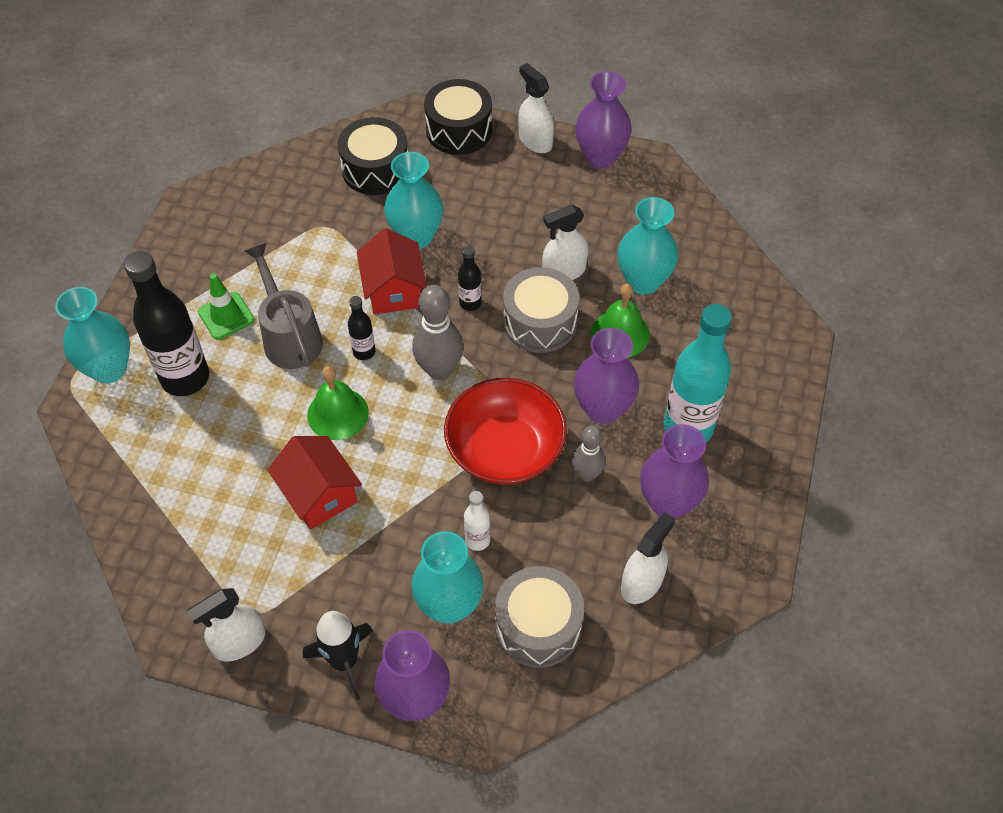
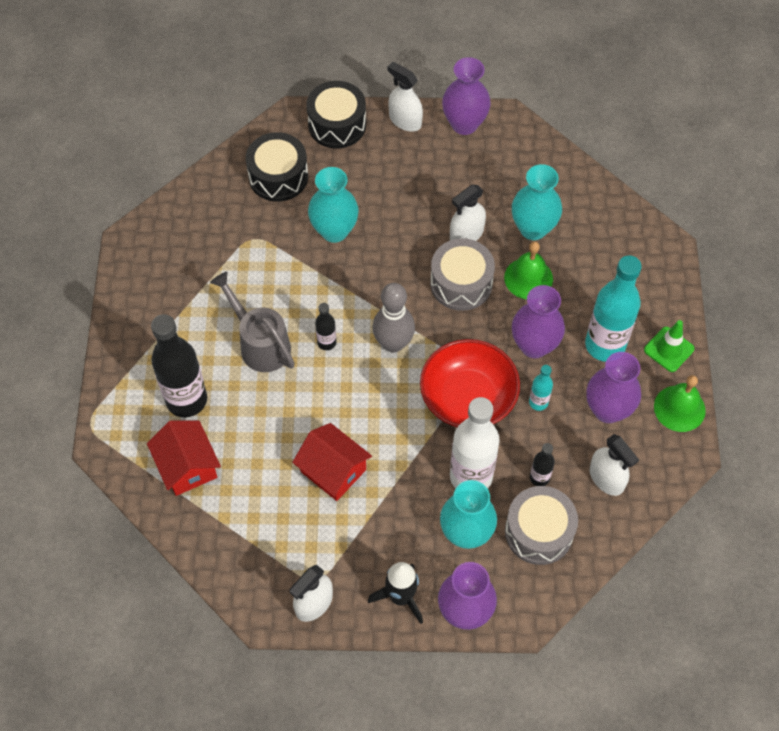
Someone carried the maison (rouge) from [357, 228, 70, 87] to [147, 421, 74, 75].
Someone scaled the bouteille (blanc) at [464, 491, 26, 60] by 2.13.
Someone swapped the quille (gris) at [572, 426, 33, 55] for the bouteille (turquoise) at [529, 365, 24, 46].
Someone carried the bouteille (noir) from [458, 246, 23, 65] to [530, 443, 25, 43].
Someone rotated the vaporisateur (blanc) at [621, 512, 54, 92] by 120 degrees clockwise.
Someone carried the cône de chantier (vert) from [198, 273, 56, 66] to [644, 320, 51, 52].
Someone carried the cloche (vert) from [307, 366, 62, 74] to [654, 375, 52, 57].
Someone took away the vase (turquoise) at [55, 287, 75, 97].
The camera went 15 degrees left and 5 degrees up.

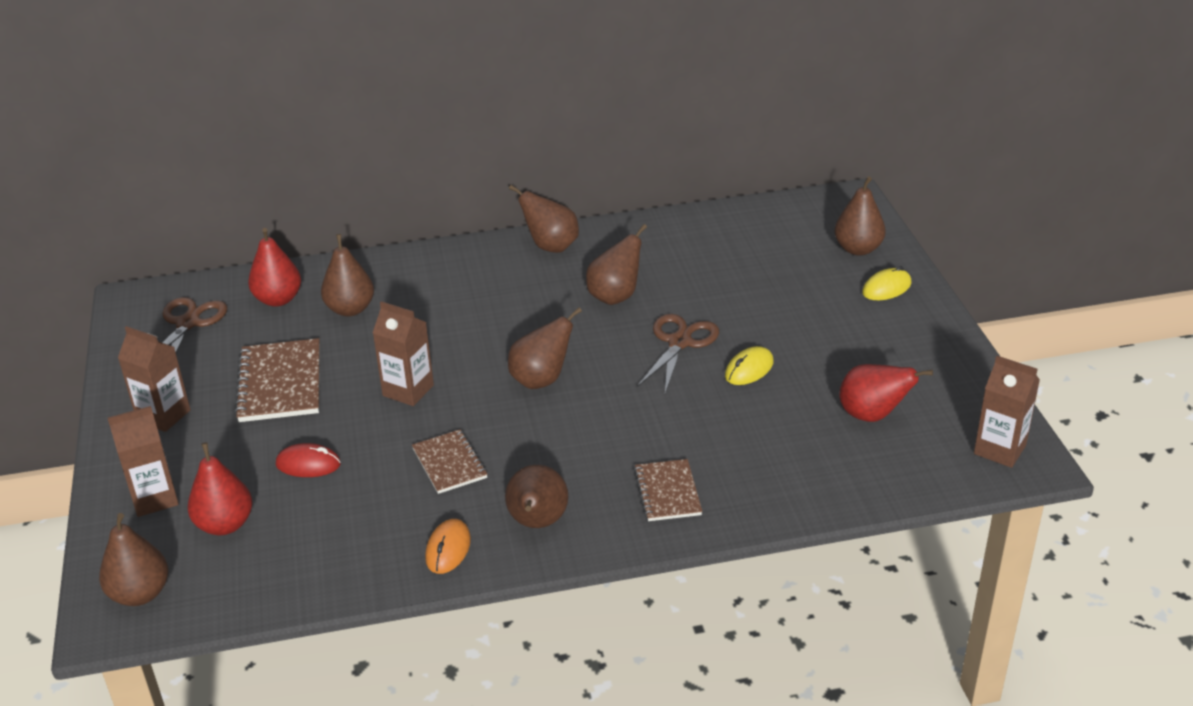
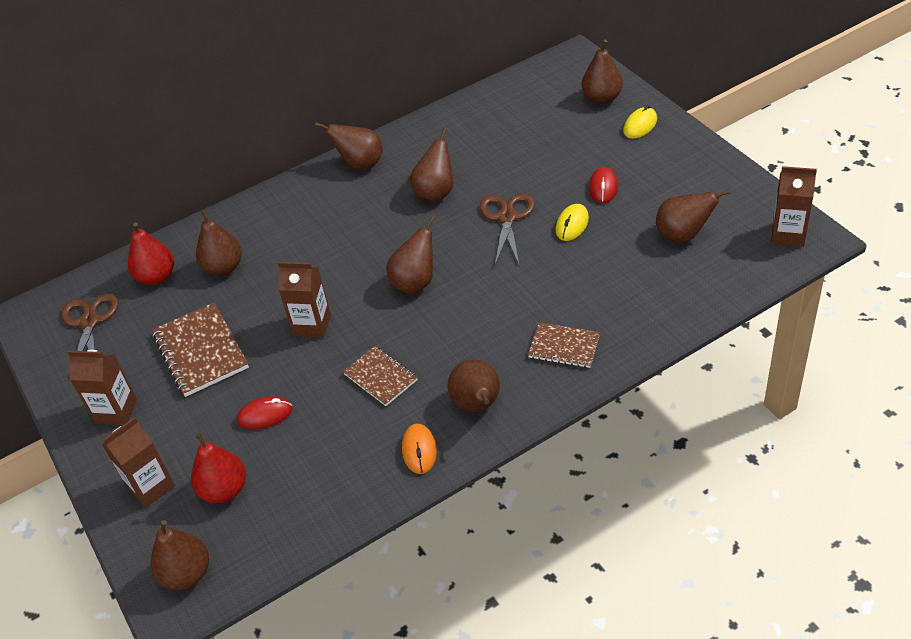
Someone rotated the carnet (marron) at [634, 459, 68, 62] by 45 degrees counterclockwise.
Someone put down the souris (rouge) at [589, 167, 29, 37].
Someone repainted the poire (rouge) at [839, 364, 94, 58], which became the poire (marron) at [656, 190, 74, 52].
The camera went 15 degrees left and 10 degrees up.

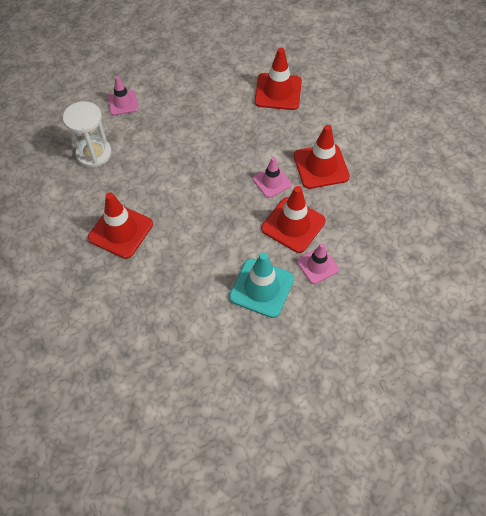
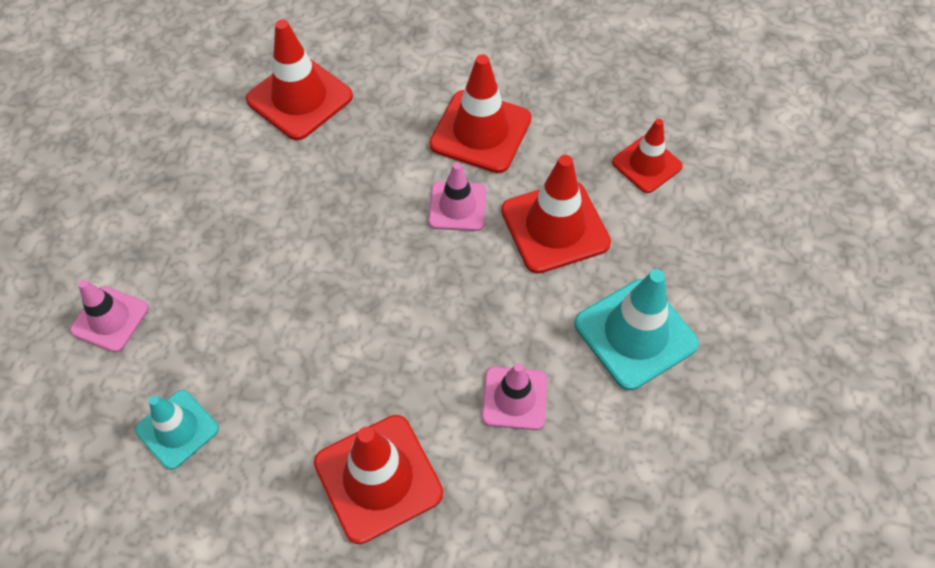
Someone swapped the sablier (blanc) at [63, 101, 49, 67] for the cône de chantier (turquoise) at [135, 390, 84, 80].
Someone carried the cône de chantier (rose) from [297, 243, 42, 41] to [482, 363, 65, 67].
Someone put down the cône de chantier (rouge) at [612, 119, 71, 74].
The camera went 55 degrees left and 0 degrees up.

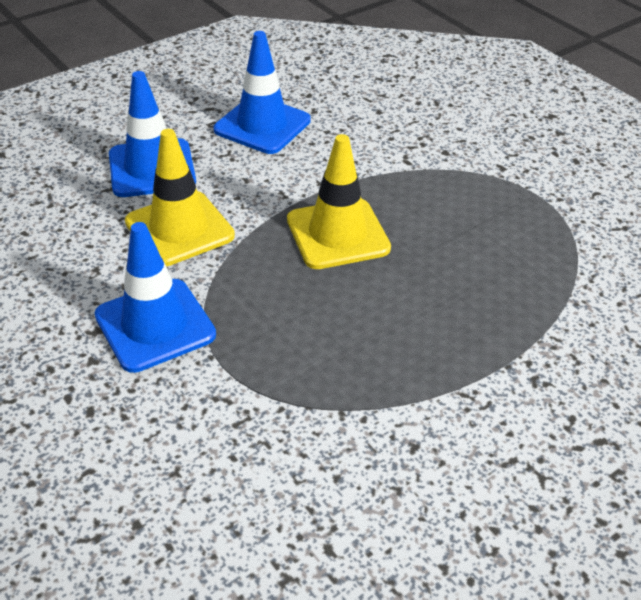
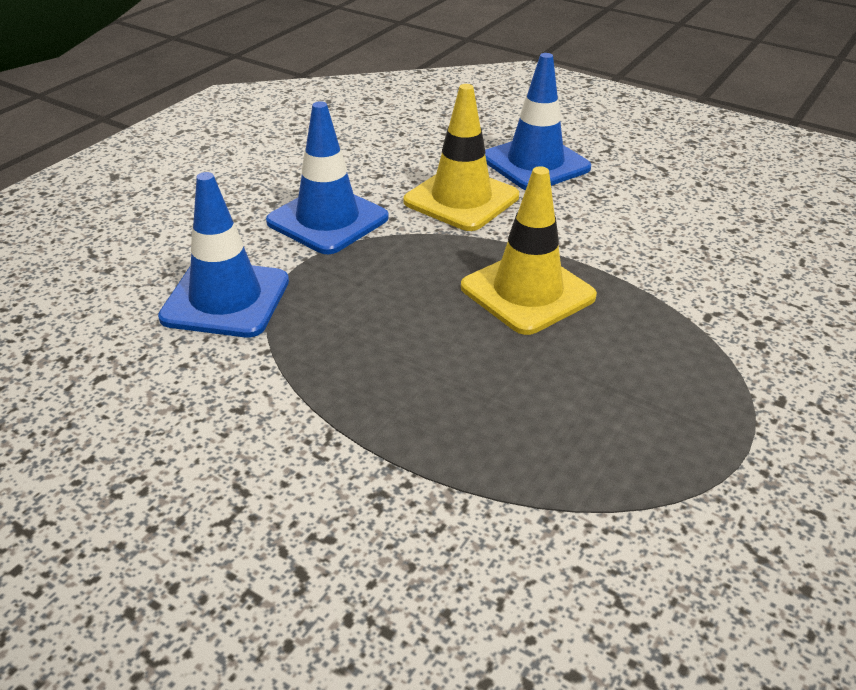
Someone carried the cône de chantier (bleu) from [214, 31, 97, 123] to [158, 172, 131, 165].
The camera went 70 degrees right and 5 degrees down.

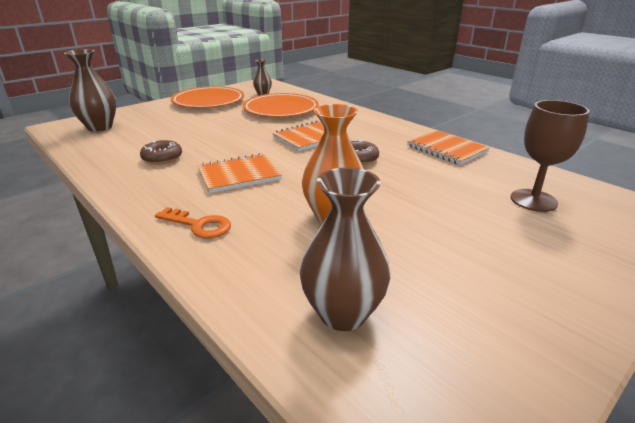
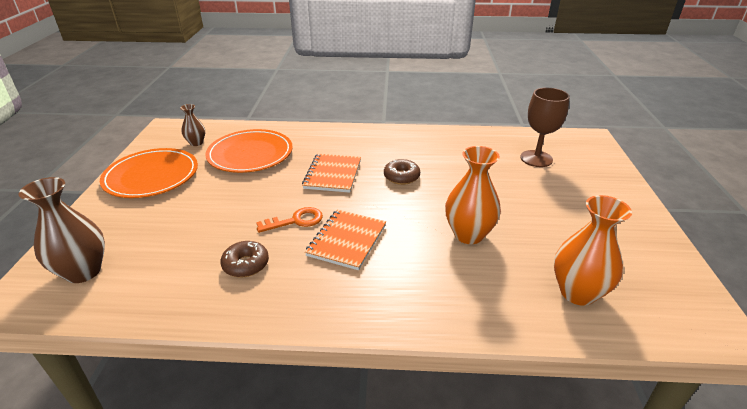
Someone carried the clé (orange) from [155, 207, 76, 31] to [256, 207, 67, 26].
Someone repainted the vase (marron) at [300, 167, 90, 164], which became the vase (orange) at [554, 195, 78, 111].
Someone took away the carnet (orange) at [407, 130, 83, 35].
The camera went 45 degrees left and 5 degrees up.

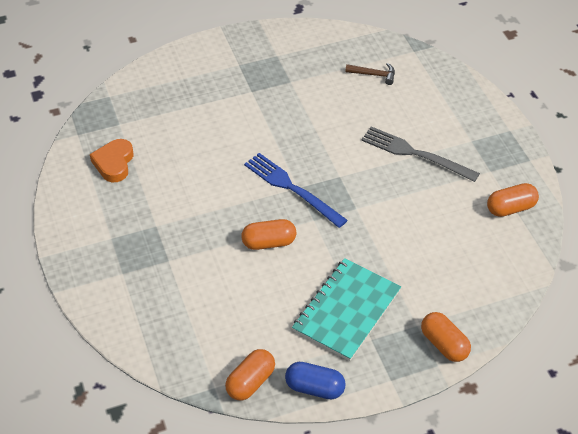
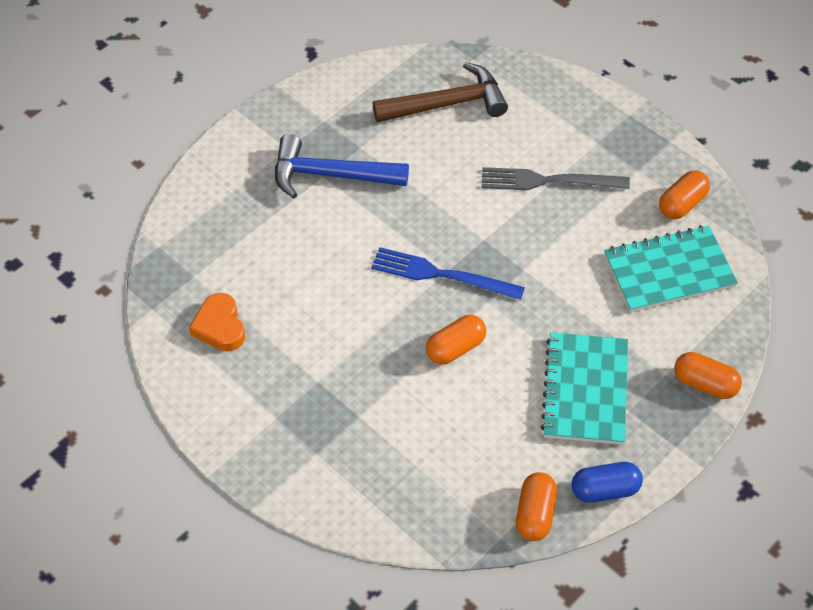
Someone put down the marteau (bleu) at [275, 134, 134, 65].
Someone scaled the marteau (marron) at [345, 63, 50, 22] by 2.13.
Someone put down the carnet (turquoise) at [604, 225, 134, 87].
The camera went 25 degrees left and 5 degrees up.

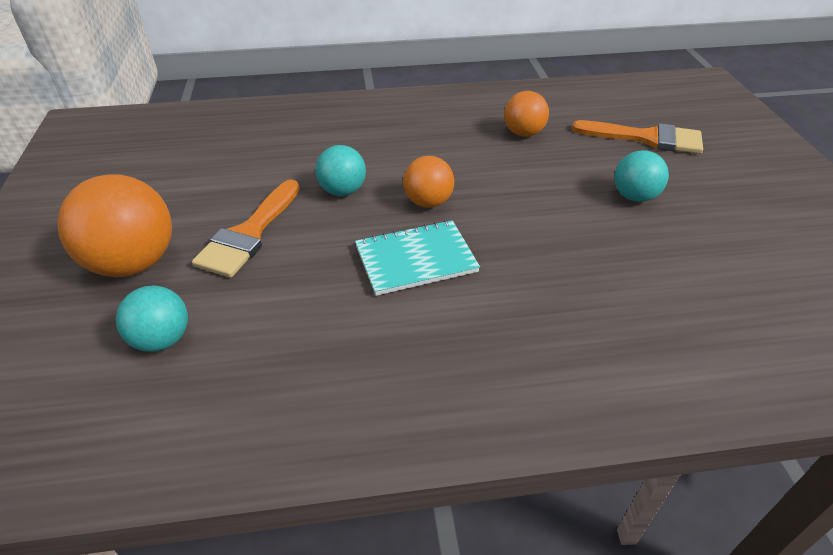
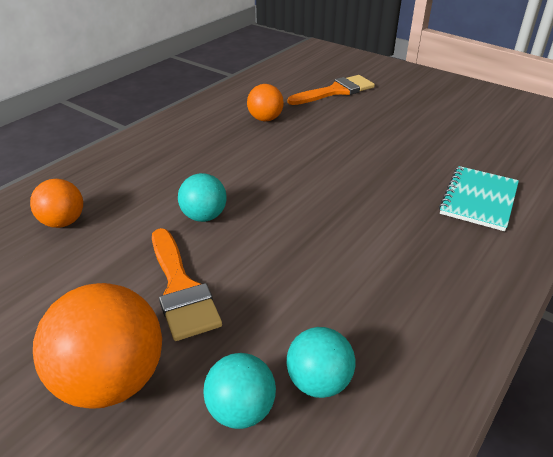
Someone carried the balle (orange) from [403, 156, 51, 52] to [30, 179, 53, 49].
Someone carried the balle (turquoise) from [614, 150, 55, 52] to [287, 327, 68, 71].
Someone carried the carnet (turquoise) from [355, 220, 125, 76] to [439, 166, 80, 65].
The camera went 45 degrees left and 5 degrees down.

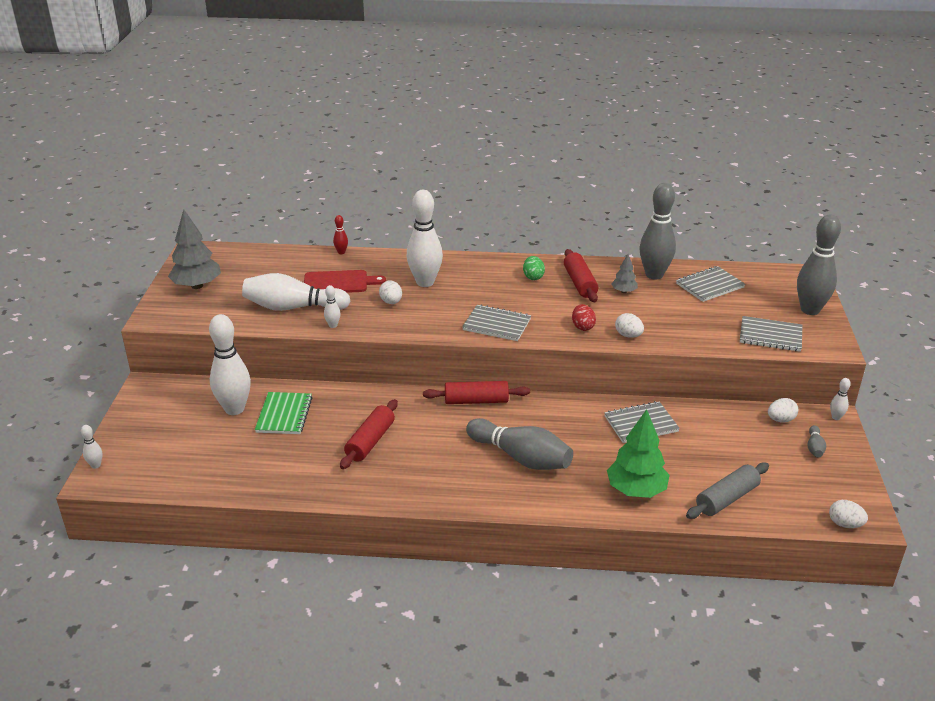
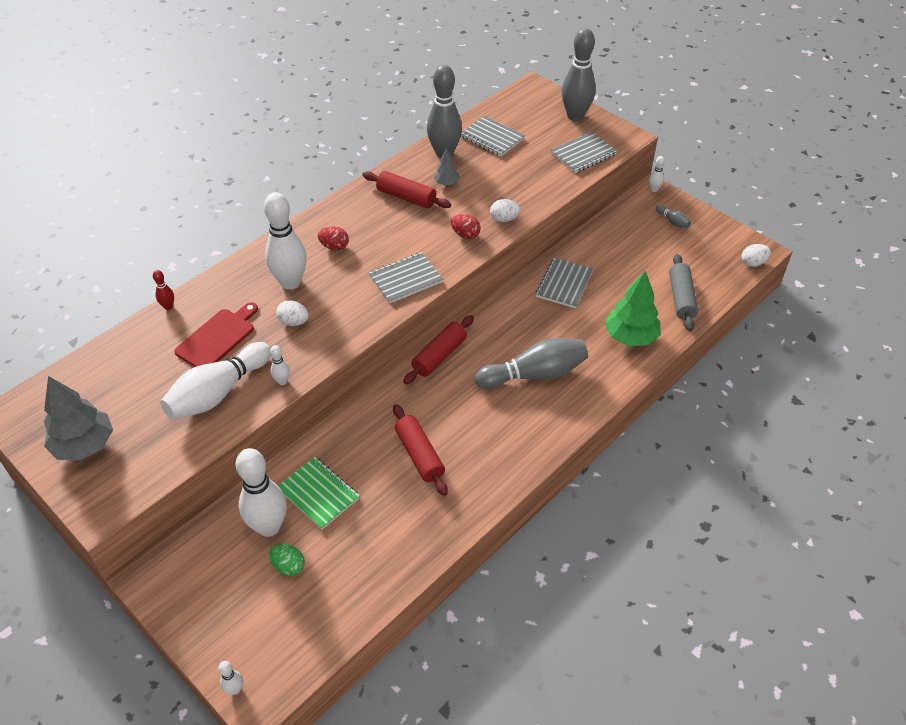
Someone carried the œuf (vert) from [523, 256, 22, 24] to [269, 544, 36, 32].
Someone put down the œuf (rouge) at [318, 226, 31, 24].
Someone rotated the carnet (gris) at [676, 266, 69, 36] by 60 degrees counterclockwise.
Someone took away the œuf (blanc) at [768, 398, 30, 24].
The camera went 50 degrees left and 15 degrees up.

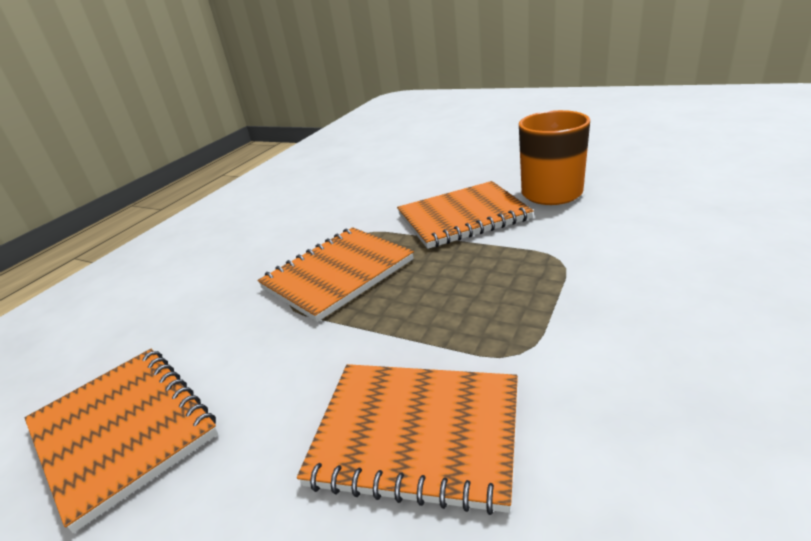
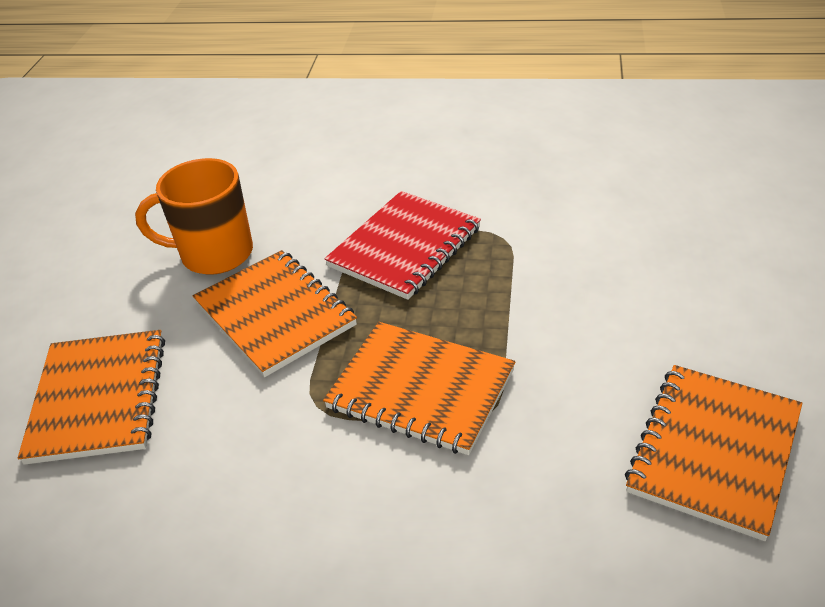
Someone carried the carnet (orange) from [297, 364, 221, 151] to [18, 330, 147, 135].
Someone put down the carnet (rouge) at [324, 191, 157, 109].
The camera went 110 degrees left and 10 degrees up.

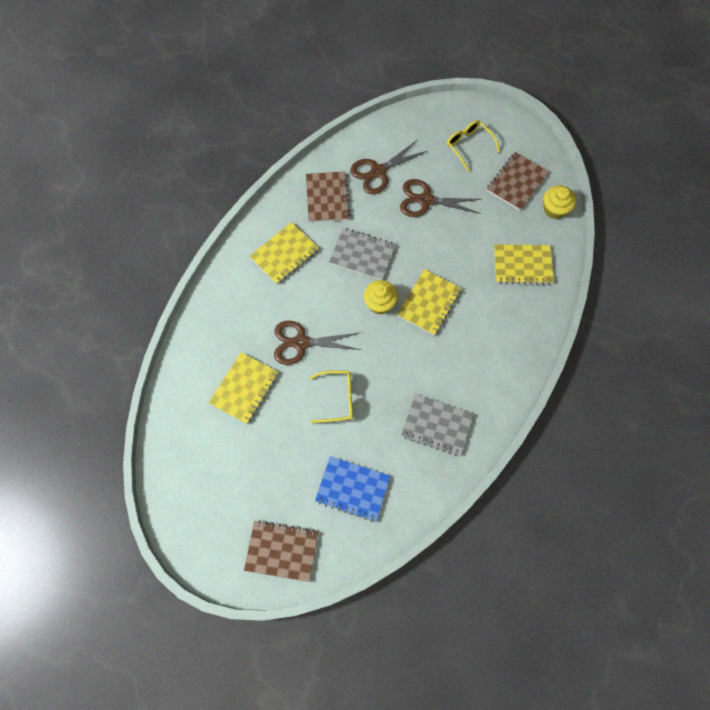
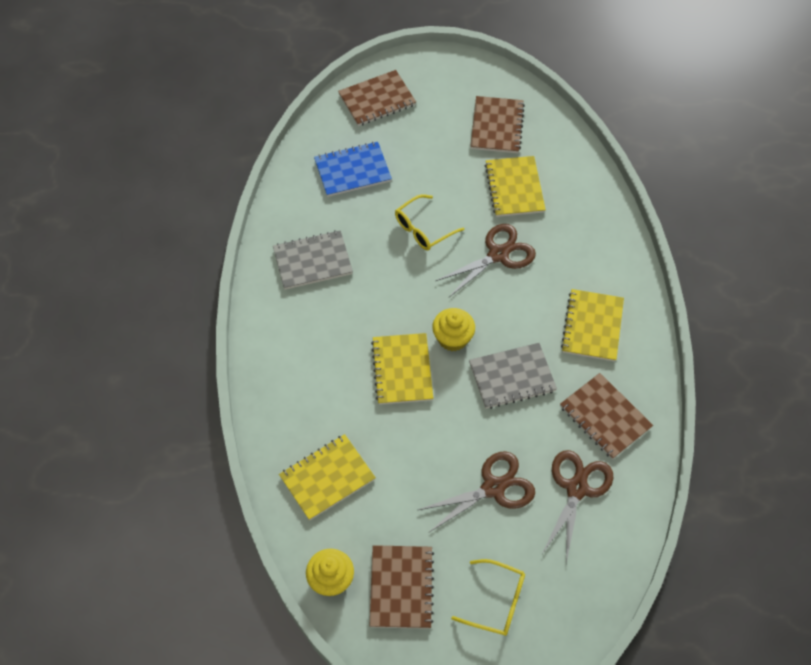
Someone put down the carnet (marron) at [470, 96, 55, 57].
The camera went 145 degrees right and 10 degrees down.

